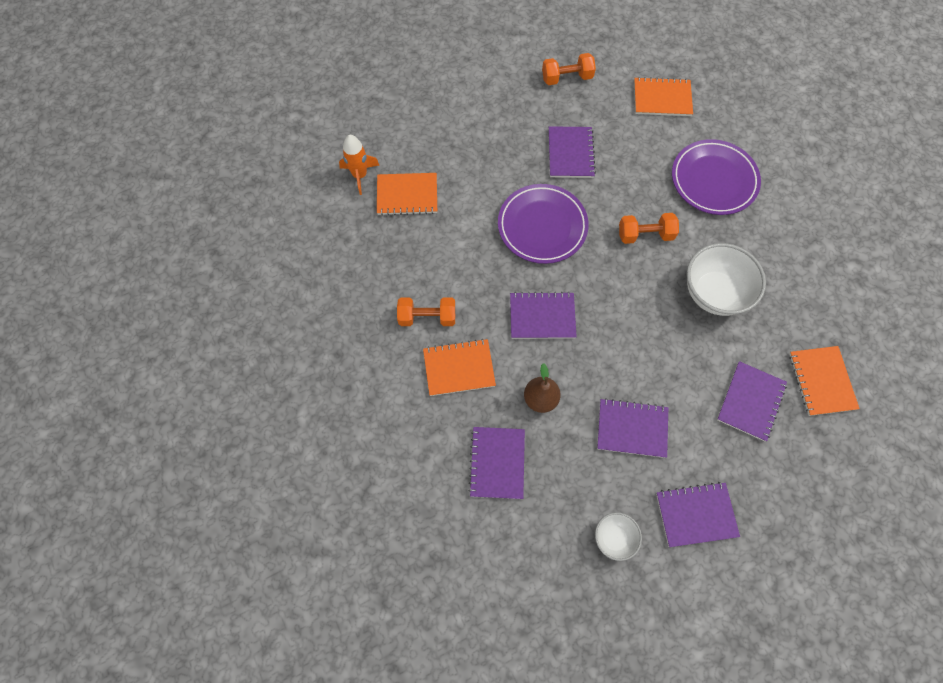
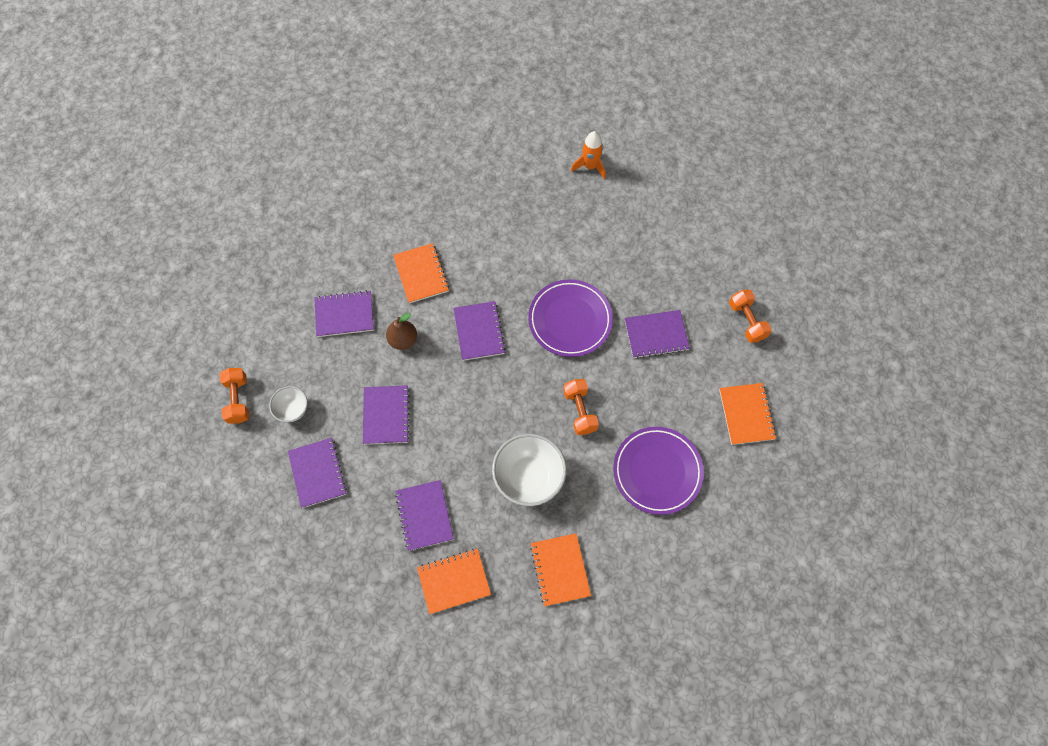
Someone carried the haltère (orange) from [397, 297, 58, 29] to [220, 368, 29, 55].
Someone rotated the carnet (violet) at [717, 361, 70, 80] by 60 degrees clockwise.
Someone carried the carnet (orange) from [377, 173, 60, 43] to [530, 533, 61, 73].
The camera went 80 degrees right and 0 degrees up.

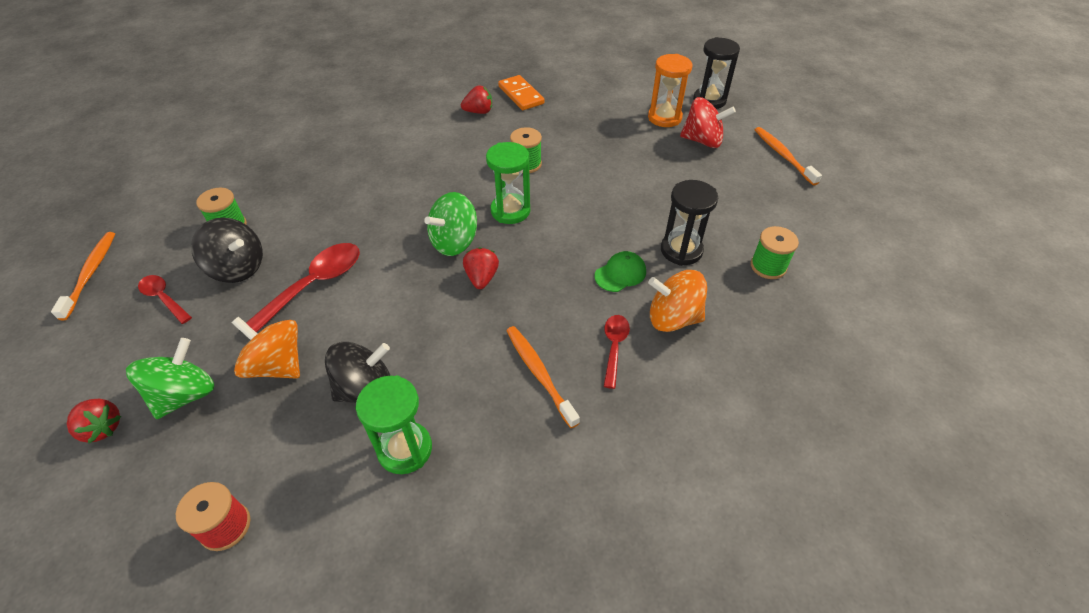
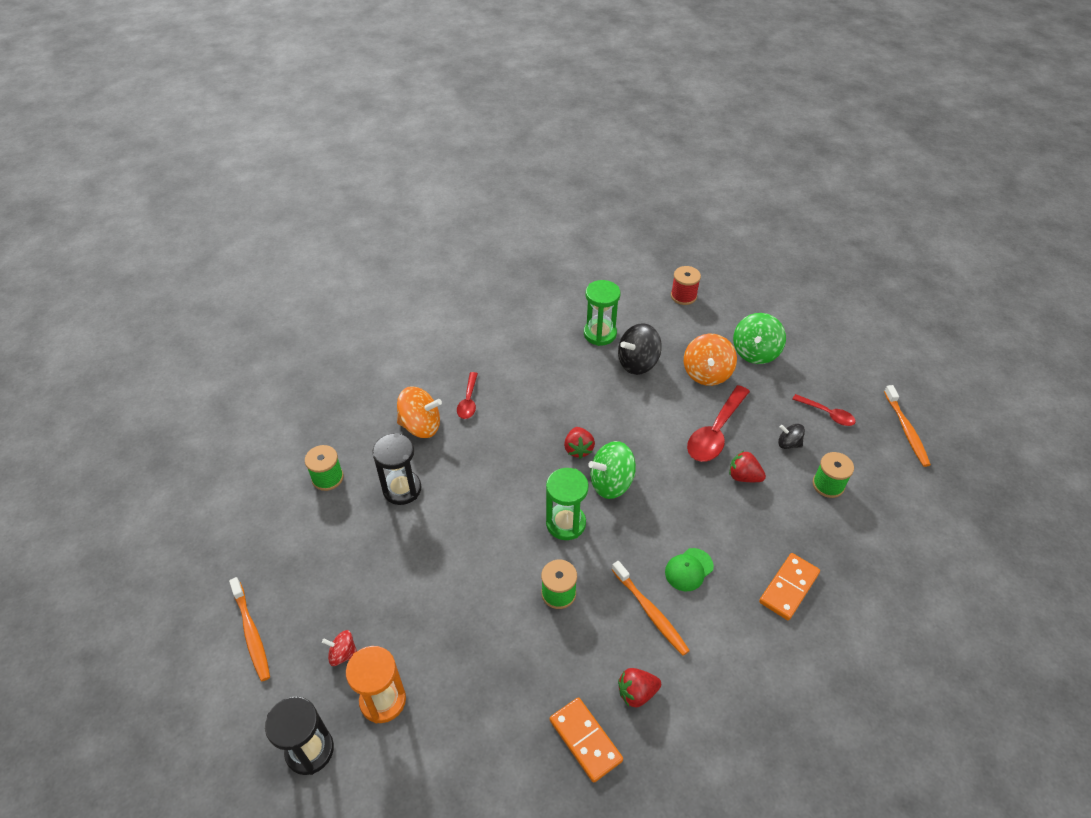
Someone scaled the toupie (rouge) at [680, 97, 56, 51] by 0.55.
Someone rotated the toupie (vert) at [424, 192, 53, 64] by 150 degrees counterclockwise.
Someone carried the brosse à dents (orange) from [506, 326, 74, 102] to [612, 561, 78, 95].
Someone carried the casquette (vert) from [595, 251, 51, 41] to [665, 548, 49, 43].
Someone rotated the toupie (orange) at [232, 316, 68, 62] by 75 degrees clockwise.
Someone carried the fraise (rouge) from [67, 399, 54, 44] to [729, 451, 37, 31].
Someone put down the domino (orange) at [759, 553, 61, 67].
Someone scaled the toupie (noir) at [191, 218, 72, 65] by 0.55.
The camera went 175 degrees right and 0 degrees up.

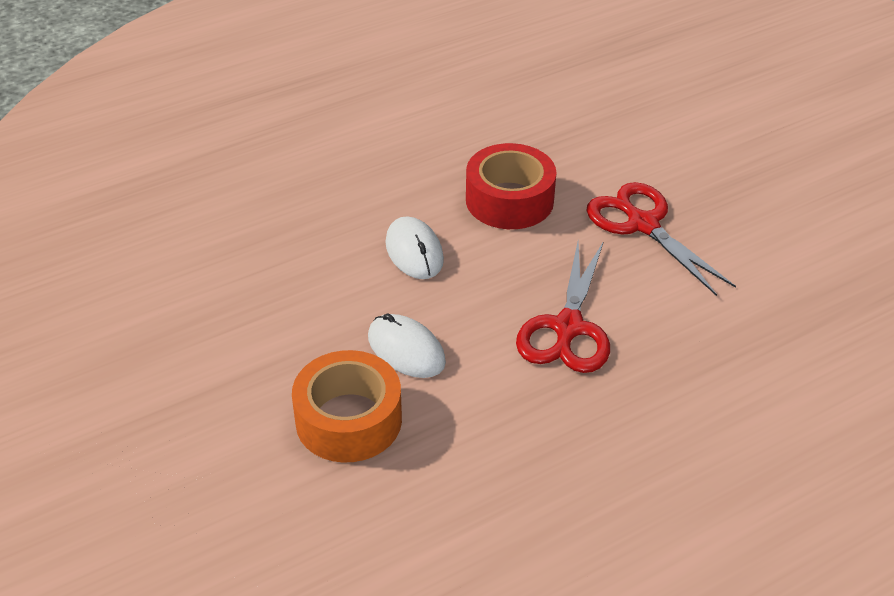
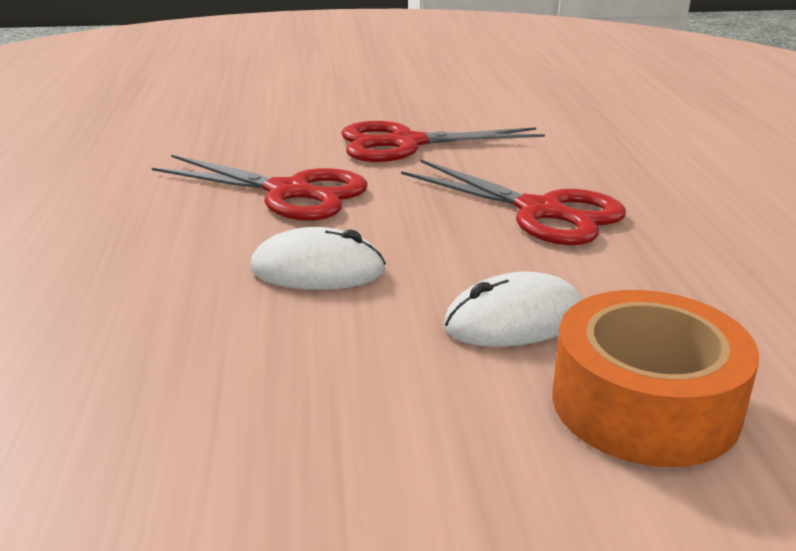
Someone swapped the ruban adhésif (rouge) at [466, 143, 90, 86] for the ciseaux (rouge) at [152, 155, 216, 66].
The camera went 65 degrees left and 15 degrees down.

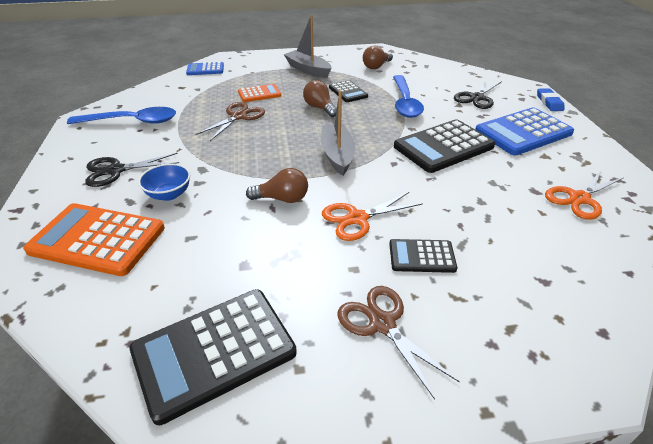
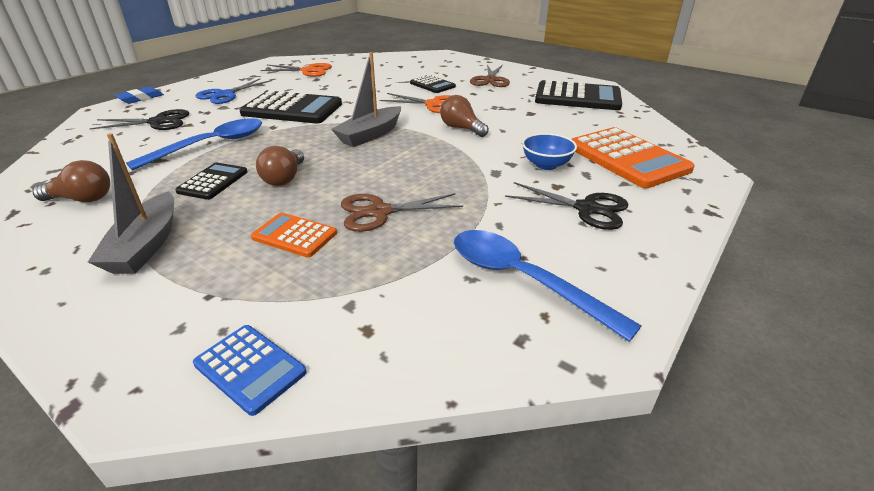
Someone swapped the calculatrice (bleu) at [475, 107, 99, 49] for the ciseaux (bleu) at [195, 78, 77, 26].
The camera went 135 degrees left and 5 degrees down.

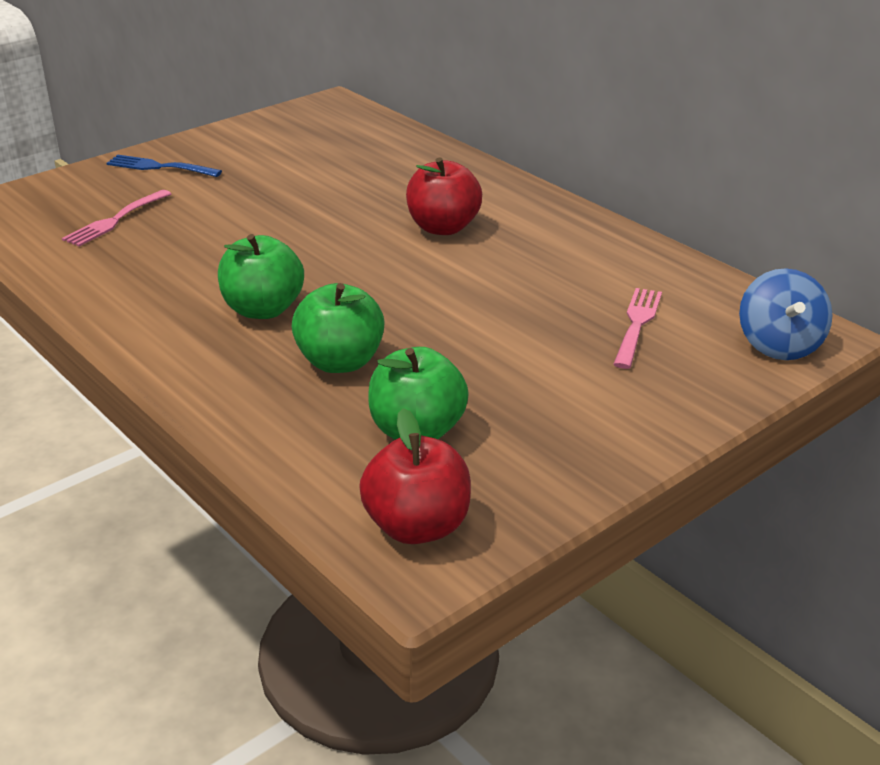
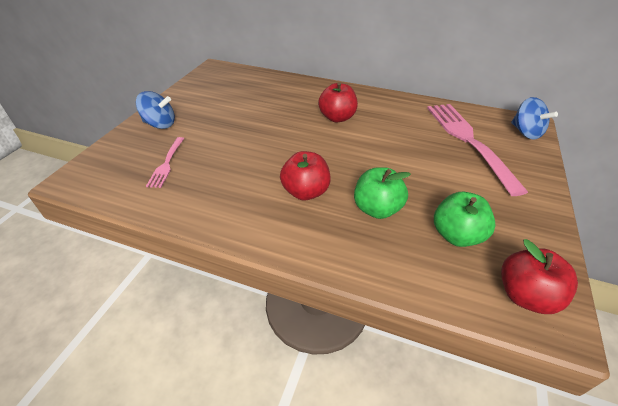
Someone swapped the fourchette (bleu) at [106, 155, 116, 22] for the toupie (bleu) at [136, 91, 39, 38].
Someone repainted the pomme (vert) at [218, 234, 86, 85], which became the pomme (rouge) at [280, 151, 51, 49].
Someone scaled the fourchette (rose) at [613, 288, 49, 81] by 2.09.
The camera went 30 degrees left and 10 degrees up.

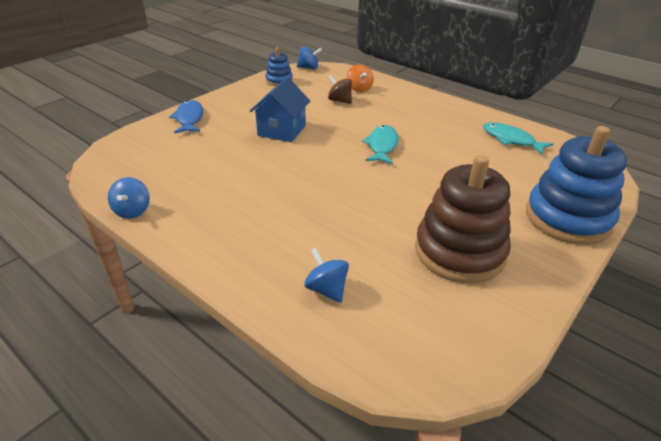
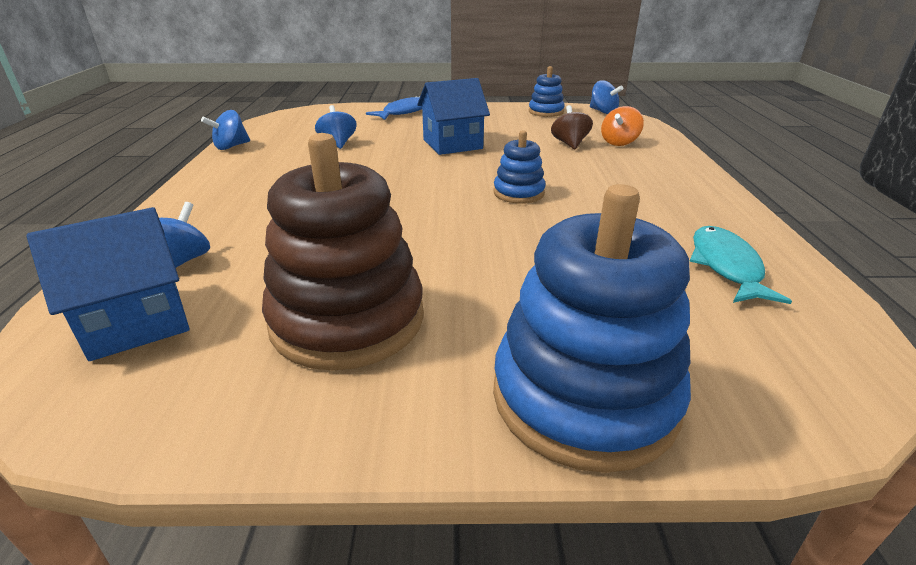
Someone put down the maison (bleu) at [27, 207, 163, 154].
Someone put down the toupie (bleu) at [315, 105, 42, 44].
Someone swapped the poisson (turquoise) at [362, 125, 36, 39] for the jouet à empiler (bleu) at [493, 130, 53, 74].
The camera went 50 degrees right and 5 degrees down.

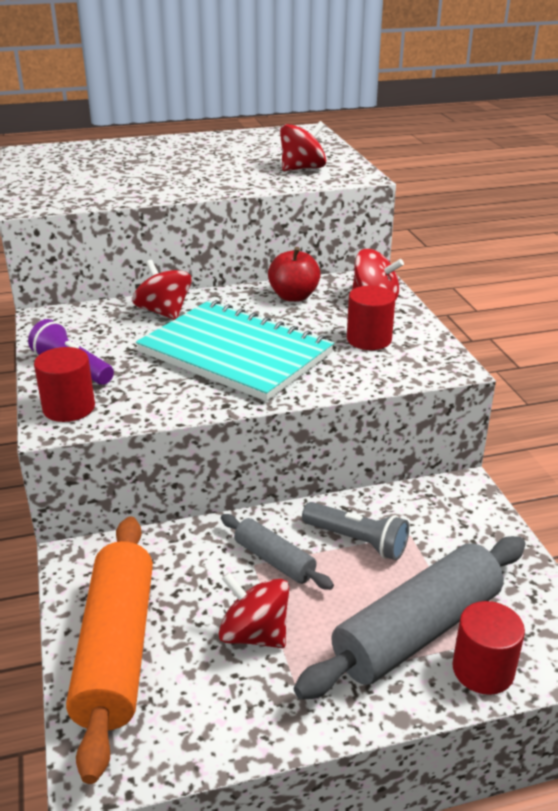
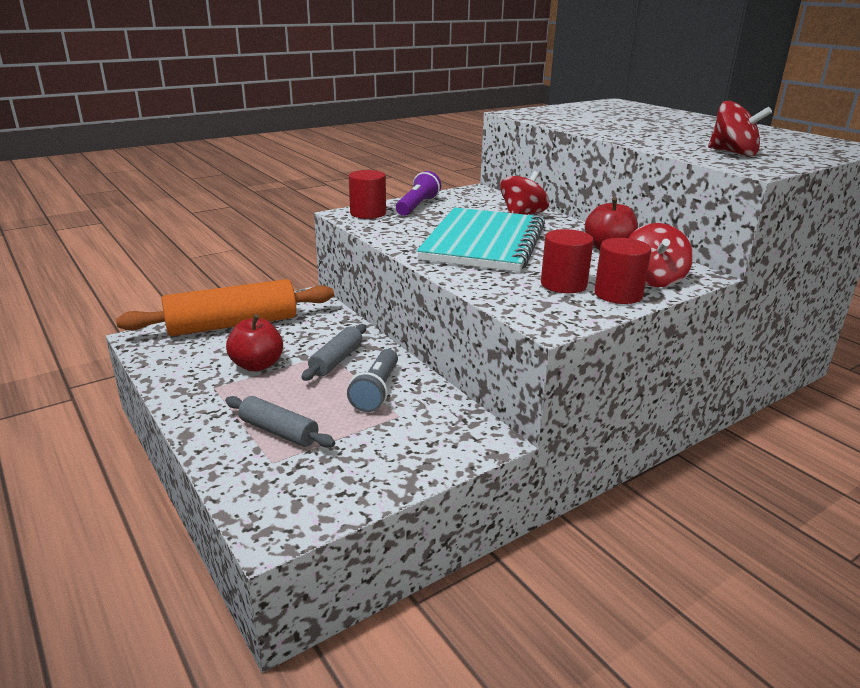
Someone scaled the rouleau à pâtisserie (gris) at [294, 536, 231, 164] by 0.52.
Someone swapped the toupie (rouge) at [218, 572, 71, 76] for the pomme (rouge) at [226, 314, 57, 57].
Someone carried the cylindre (rouge) from [452, 601, 73, 94] to [595, 238, 56, 66].
The camera went 70 degrees right and 5 degrees down.

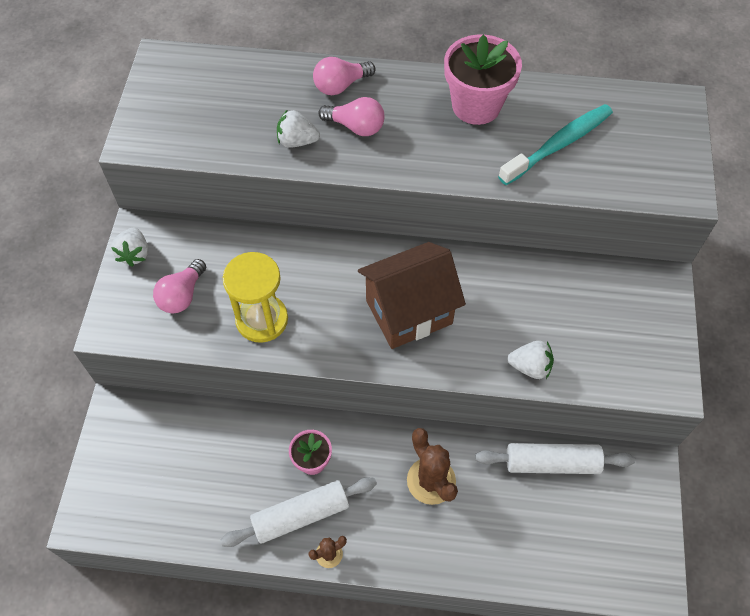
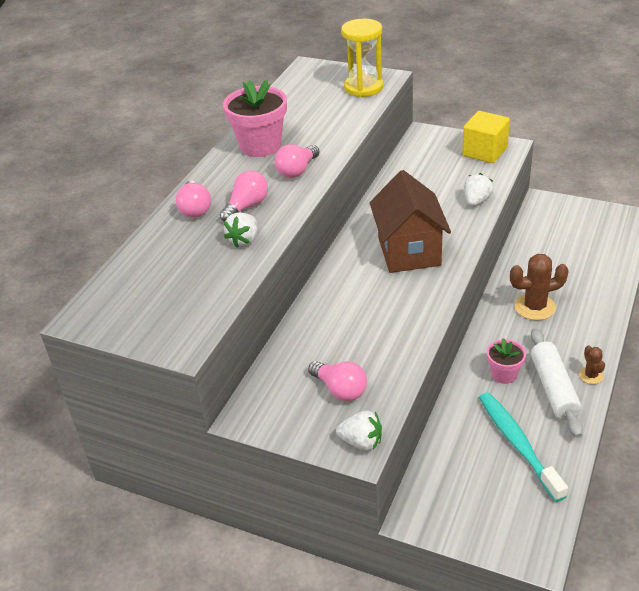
Someone put down the ampoule (rose) at [274, 144, 46, 34].
Someone carried the fraise (blanc) from [111, 227, 37, 40] to [336, 411, 46, 40].
Someone carried the sablier (jaune) from [223, 252, 65, 91] to [341, 19, 42, 78].
Someone put down the cube (jaune) at [462, 111, 48, 52].
Someone carried the brosse à dents (turquoise) from [498, 104, 115, 81] to [479, 392, 89, 110].
Someone took away the rouleau à pâtisserie (blanc) at [475, 443, 160, 31].
The camera went 70 degrees left and 20 degrees down.

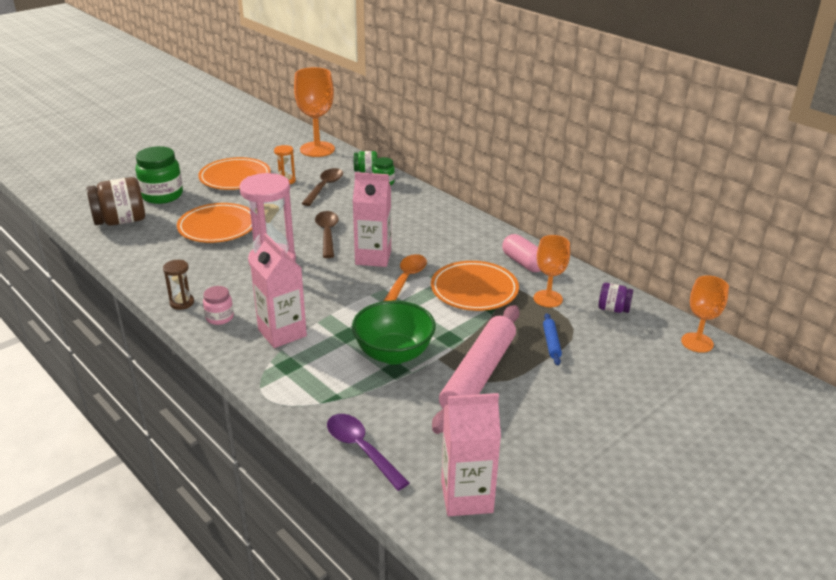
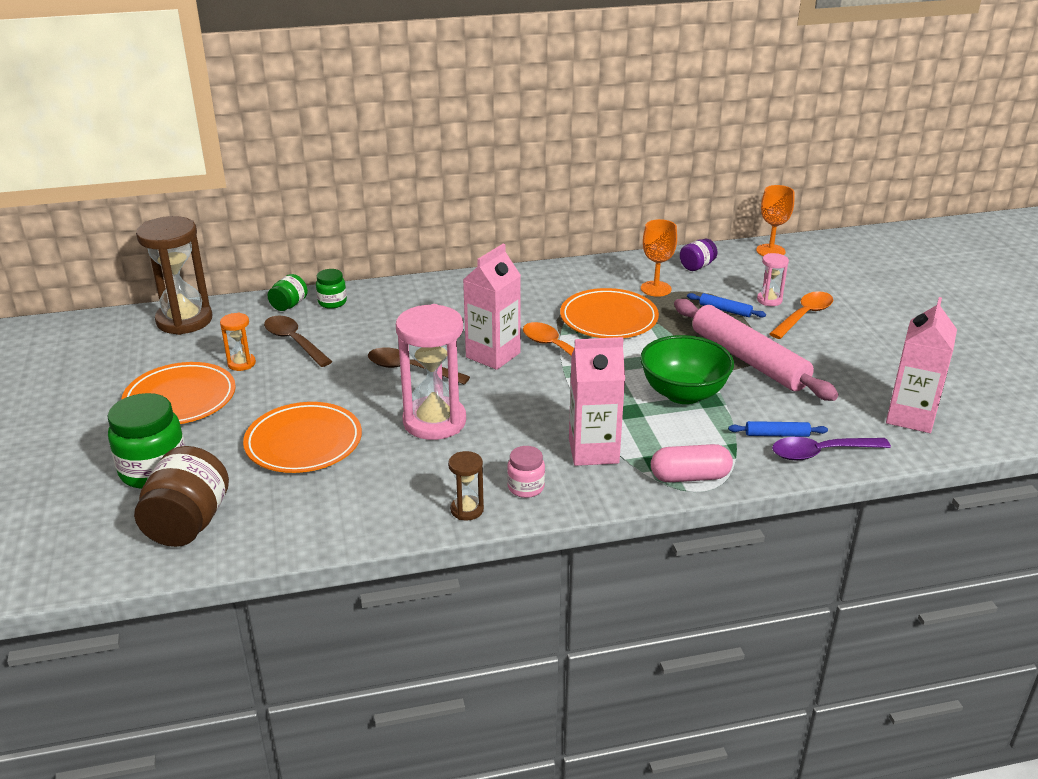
Someone swapped the verre à pied (orange) at [294, 67, 41, 90] for the sablier (marron) at [136, 216, 76, 119].
Someone carried the gélule (rose) from [502, 234, 39, 38] to [651, 444, 82, 38].
Someone put down the rouleau à pâtisserie (bleu) at [728, 421, 100, 16].
Someone put down the sablier (rose) at [757, 253, 32, 53].
Someone put down the cuillère (orange) at [769, 291, 64, 48].
The camera went 60 degrees left and 0 degrees up.

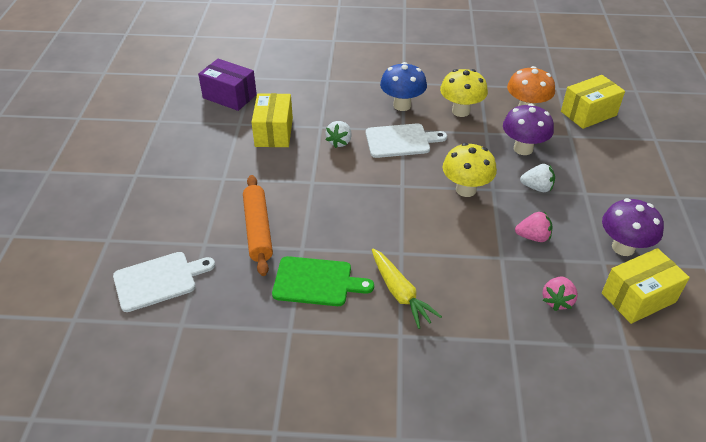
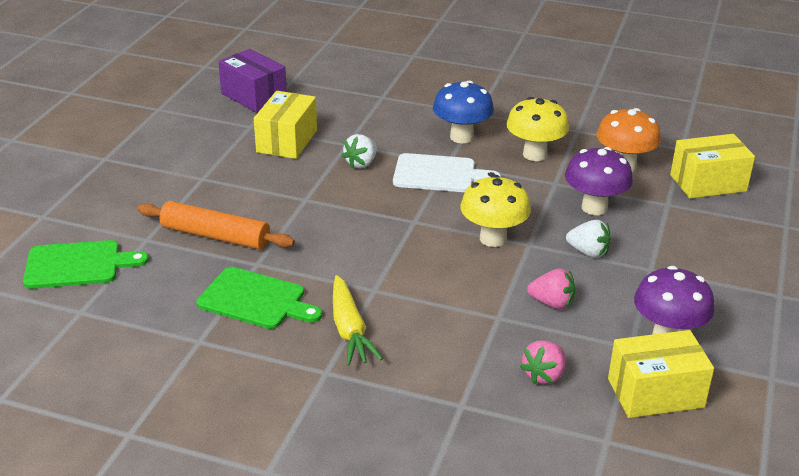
Someone repainted the planche à découper (blanc) at [113, 252, 102, 60], which became the planche à découper (vert) at [23, 240, 126, 49].
Someone rotated the rouleau à pâtisserie (orange) at [243, 175, 30, 101] by 75 degrees counterclockwise.
The camera went 15 degrees right and 10 degrees down.

